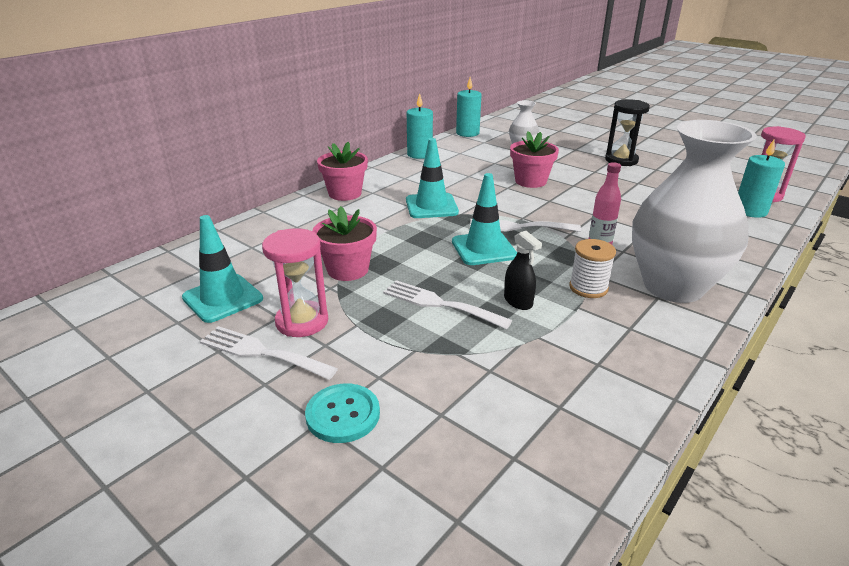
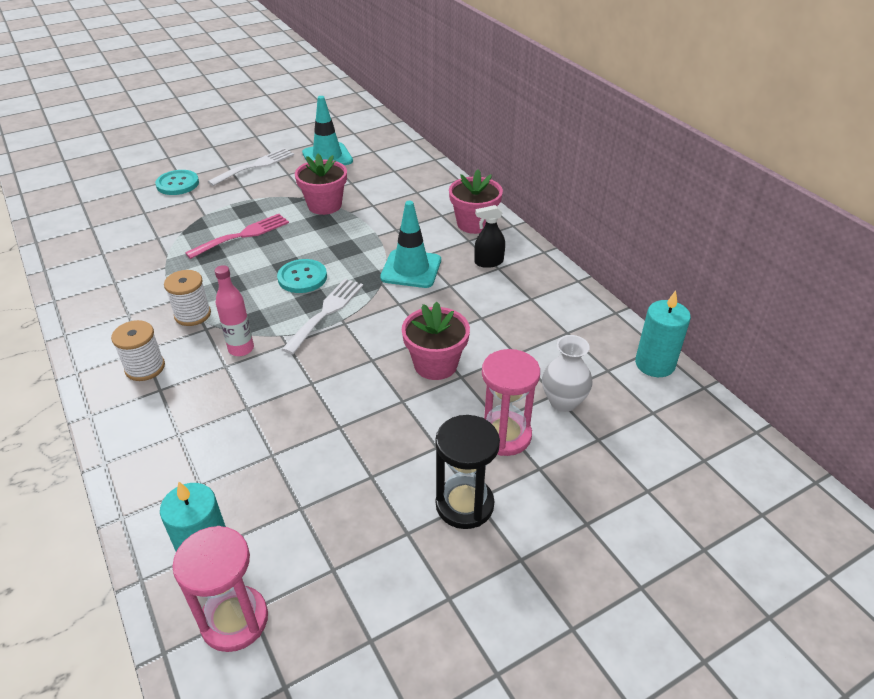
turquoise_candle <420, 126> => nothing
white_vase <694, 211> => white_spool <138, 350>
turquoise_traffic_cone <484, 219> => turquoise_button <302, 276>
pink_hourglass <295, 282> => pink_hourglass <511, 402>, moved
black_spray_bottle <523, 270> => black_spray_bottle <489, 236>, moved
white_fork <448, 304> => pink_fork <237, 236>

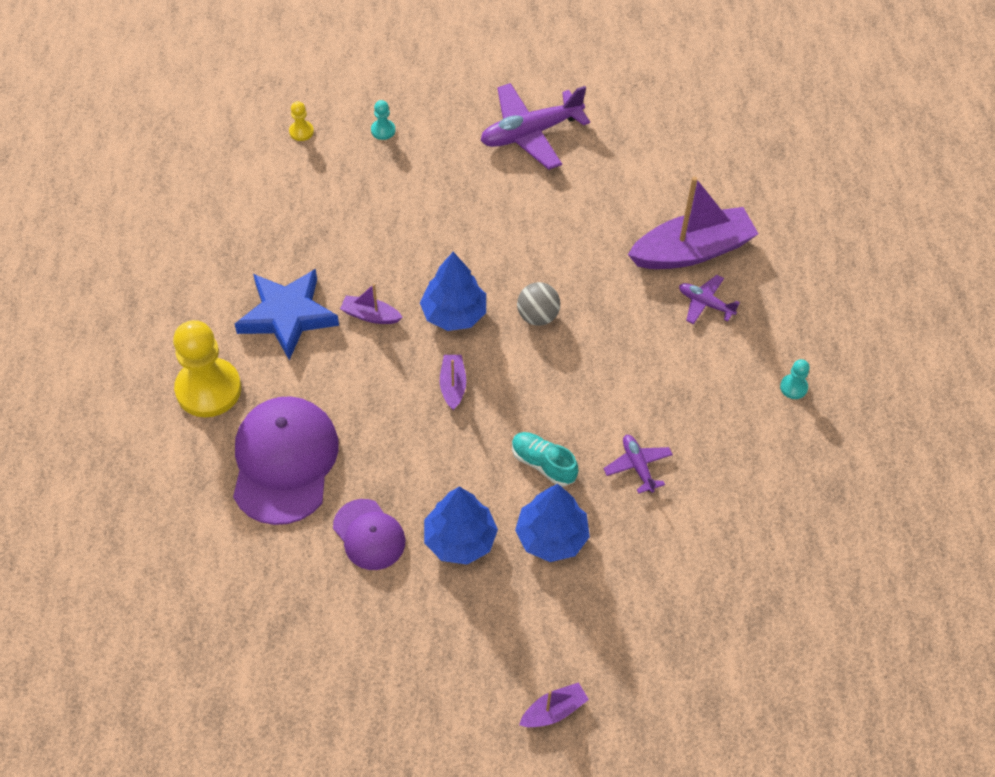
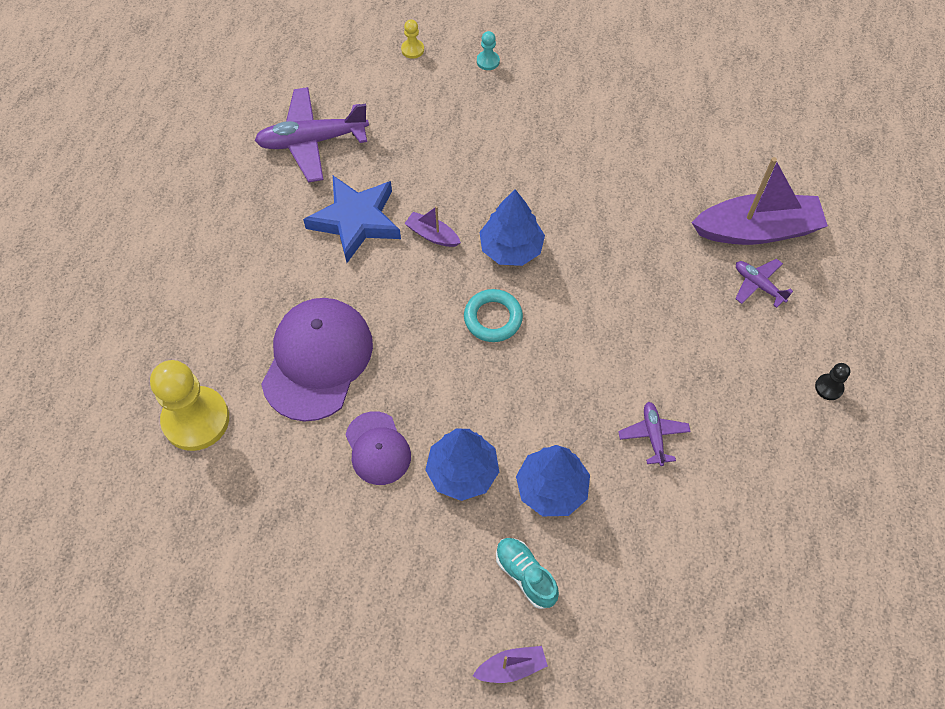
purple_plane <535, 126> => purple_plane <311, 134>, moved
grey_ball <538, 304> => nothing
yellow_pawn <207, 368> => yellow_pawn <189, 405>, moved
purple_boat <453, 382> => turquoise_ring <493, 315>
turquoise_pawn <795, 379> => black_pawn <832, 381>
turquoise_shoe <545, 459> => turquoise_shoe <527, 573>, moved

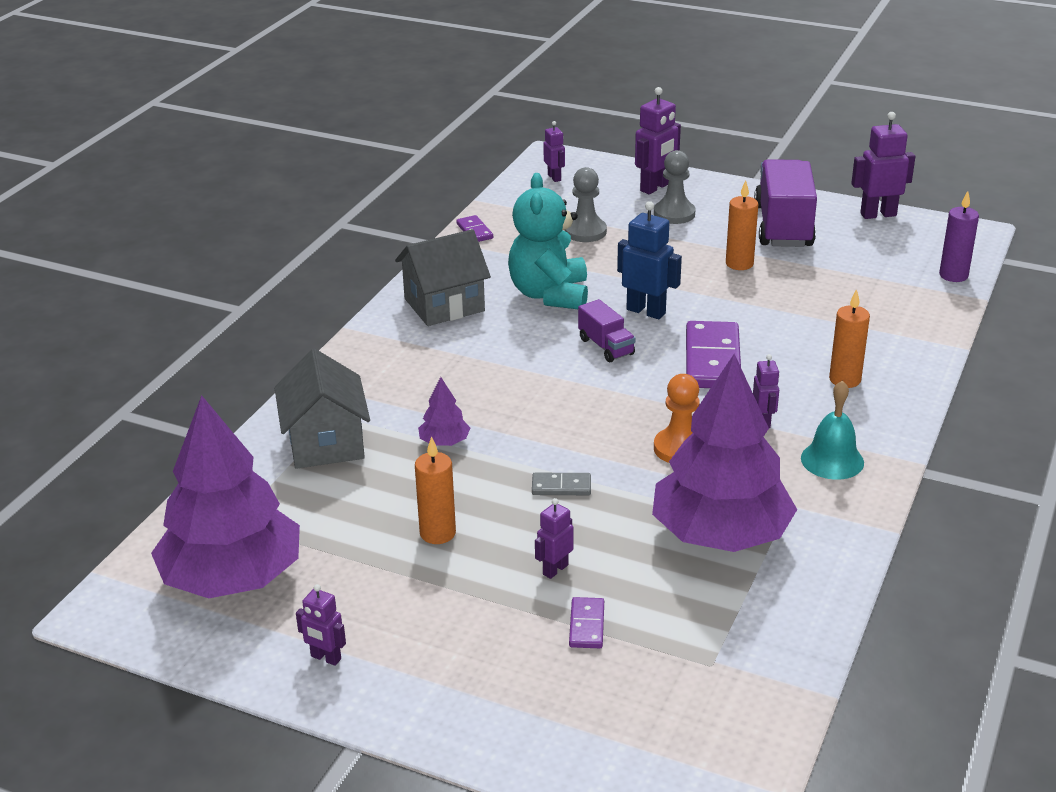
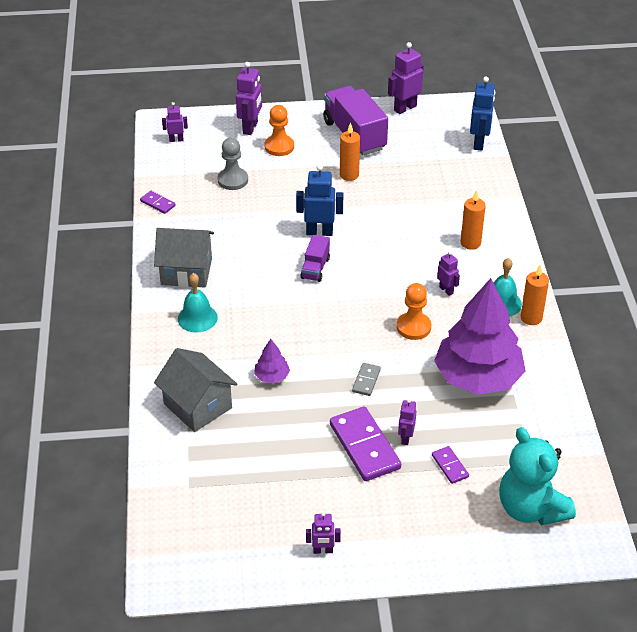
purple_robot <554, 151> => purple_robot <175, 122>, 45 degrees counterclockwise
grey_pawn <675, 187> => orange_pawn <279, 130>
turquoise_teddy_bear <548, 241> => turquoise_teddy_bear <537, 476>, moved
purple_candle <959, 236> => blue_robot <482, 113>
grey_house <443, 277> => grey_house <184, 258>, 60 degrees clockwise
purple_truck <606, 330> => purple_truck <315, 258>, 75 degrees clockwise
purple_domino <713, 354> => purple_domino <365, 443>, moved
purple_tree <225, 496> => nothing
orange_candle <435, 490> => orange_candle <535, 295>, moved
grey_domino <561, 484> => grey_domino <366, 379>, 45 degrees counterclockwise
nothing => turquoise_bell <198, 303>

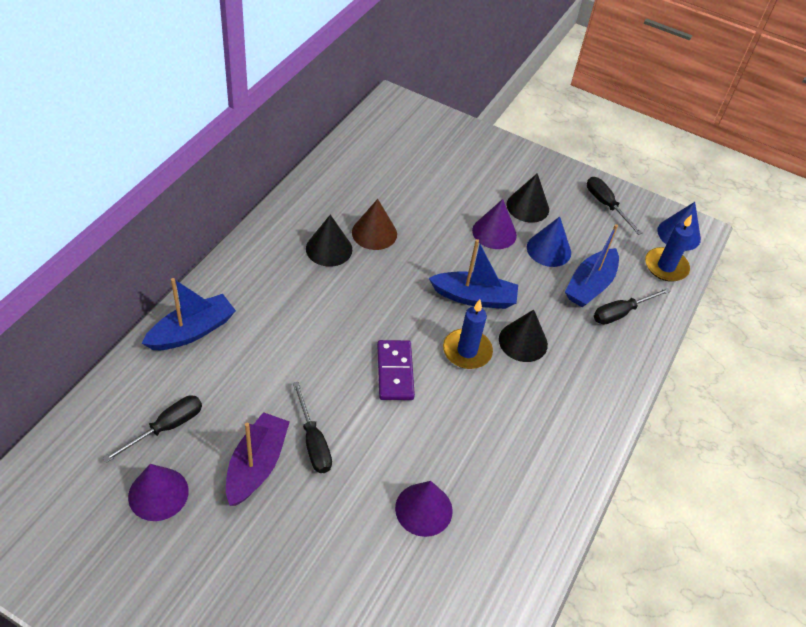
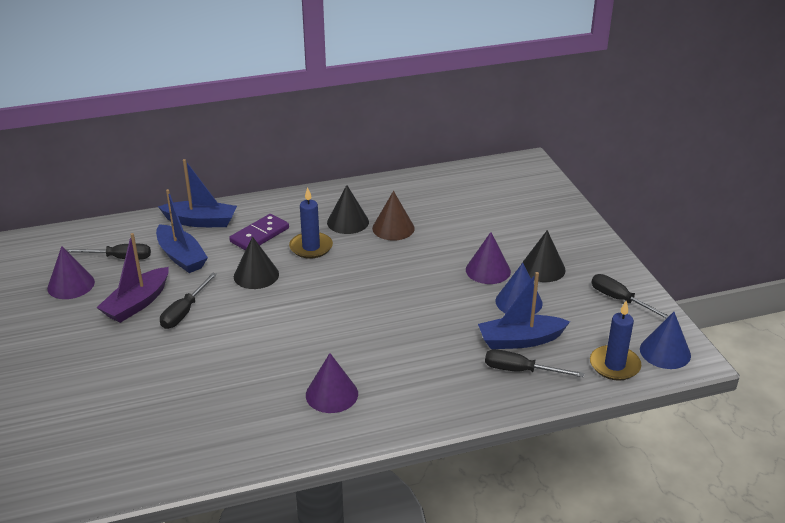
black_screwdriver <614, 206> => black_screwdriver <630, 296>, 60 degrees counterclockwise
blue_boat <473, 274> => blue_boat <182, 231>, moved
blue_candle <468, 334> => blue_candle <311, 223>, moved
black_cone <523, 336> => black_cone <256, 262>, moved
purple_domino <396, 370> => purple_domino <259, 232>, moved
purple_boat <258, 459> => purple_boat <132, 278>, 150 degrees clockwise
purple_cone <424, 509> => purple_cone <332, 383>, moved

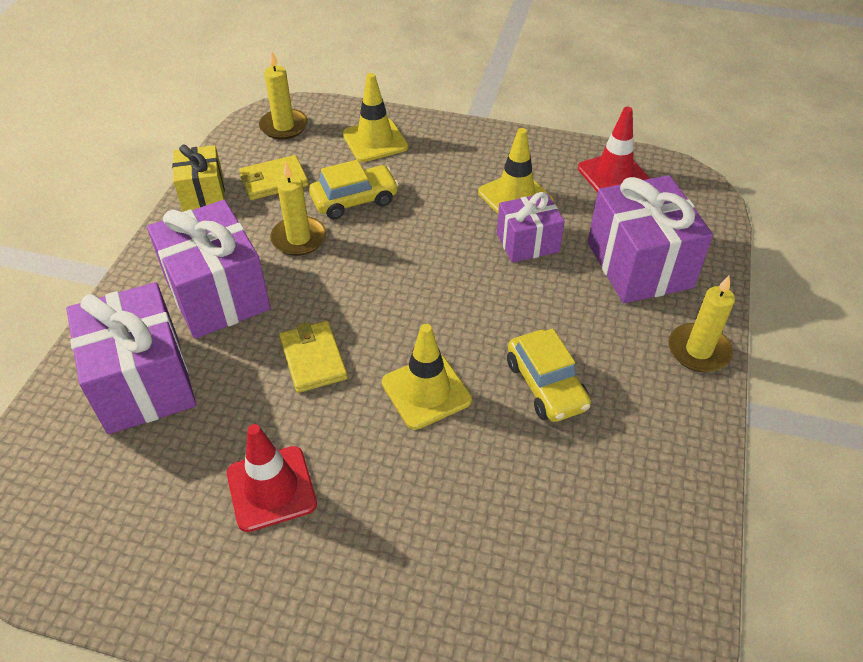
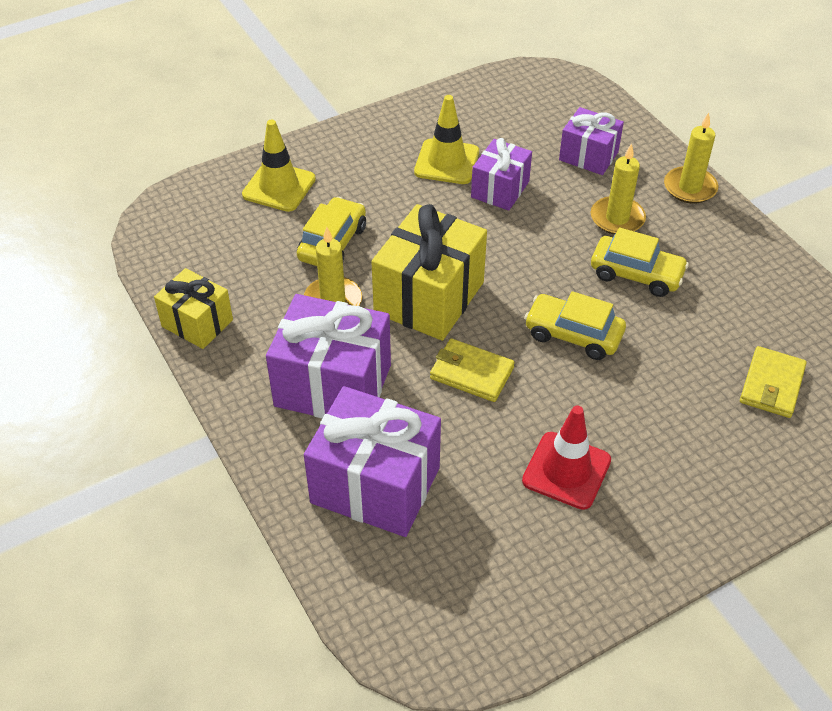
yellow_candle <283, 95> => yellow_candle <618, 189>, moved
red_traffic_cone <614, 150> => nothing
yellow_wallet <273, 177> => yellow_wallet <773, 382>, moved
purple_gift <650, 239> => purple_gift <591, 141>, x0.59
yellow_traffic_cone <427, 377> => yellow_car <575, 325>
nothing => yellow_gift <429, 272>

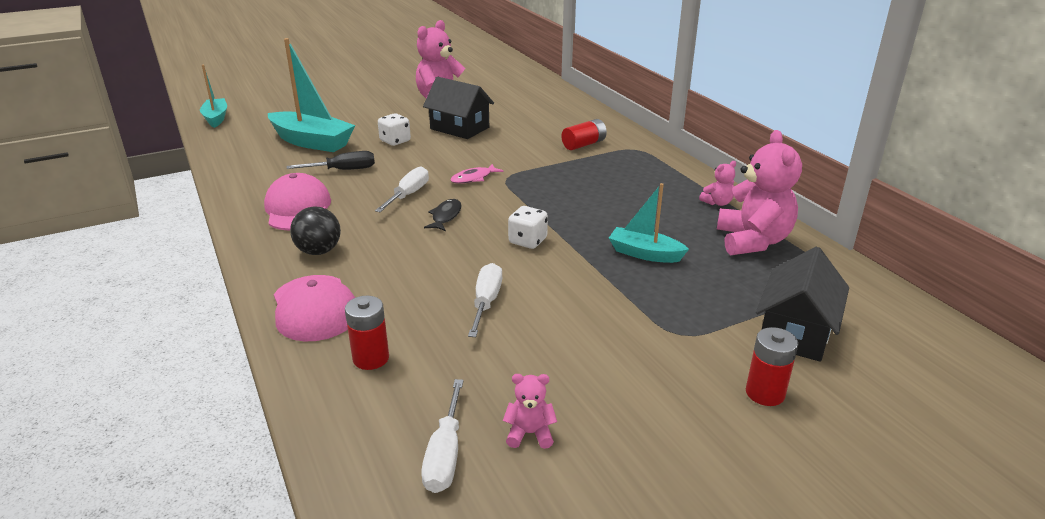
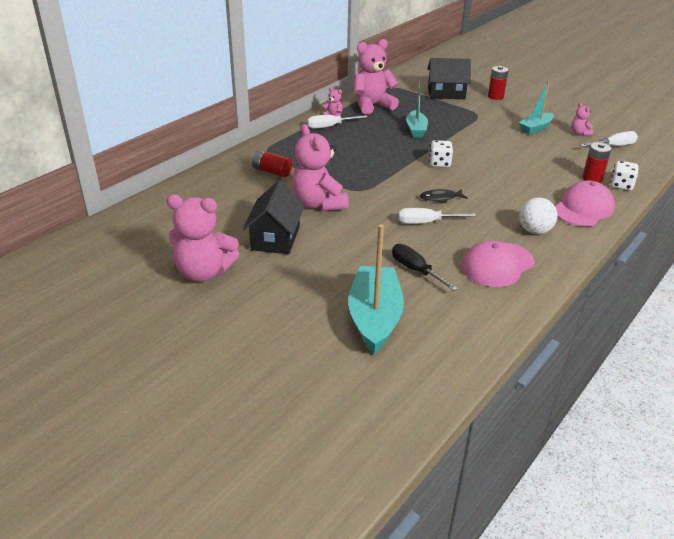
turquoise_boat <213, 96> => turquoise_boat <536, 108>, moved
white_dice <394, 129> => white_dice <624, 175>, moved
pink_fish <477, 174> => nothing
black_ball <315, 231> => white_ball <538, 215>
white_screwdriver <485, 300> => white_screwdriver <337, 122>, moved
nothing => pink_teddy_bear <320, 167>

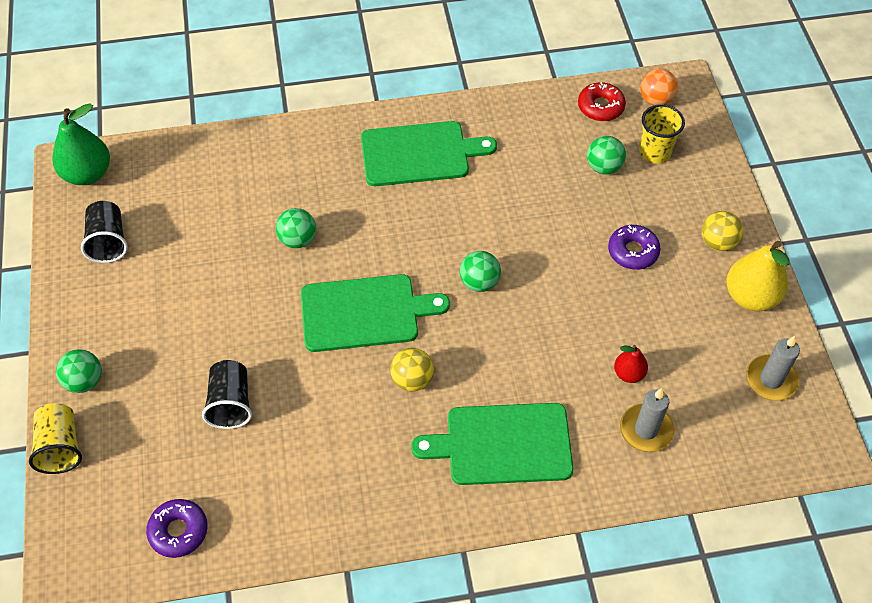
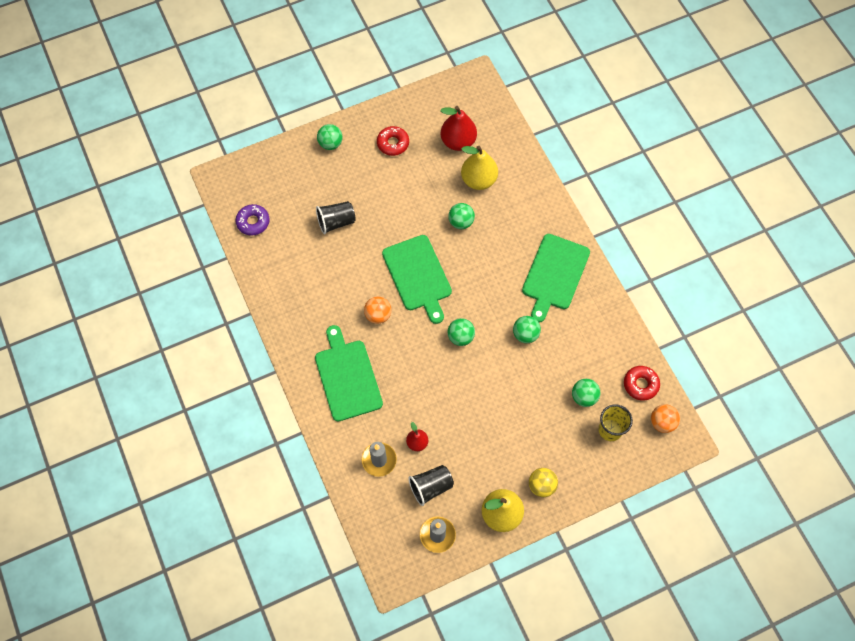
green_pear <81, 144> => nothing
green_cutting_board <429, 153> => green_cutting_board <556, 278>, 45 degrees clockwise
black_cup <104, 232> => black_cup <431, 485>, moved
purple_donut <634, 247> => nothing
yellow_ball <412, 369> => orange_ball <377, 310>
yellow_cup <55, 438> => nothing
nothing => red_pear <459, 128>
nothing => red_donut <393, 141>
nothing => yellow_pear <479, 168>
nothing => green_ball <527, 329>

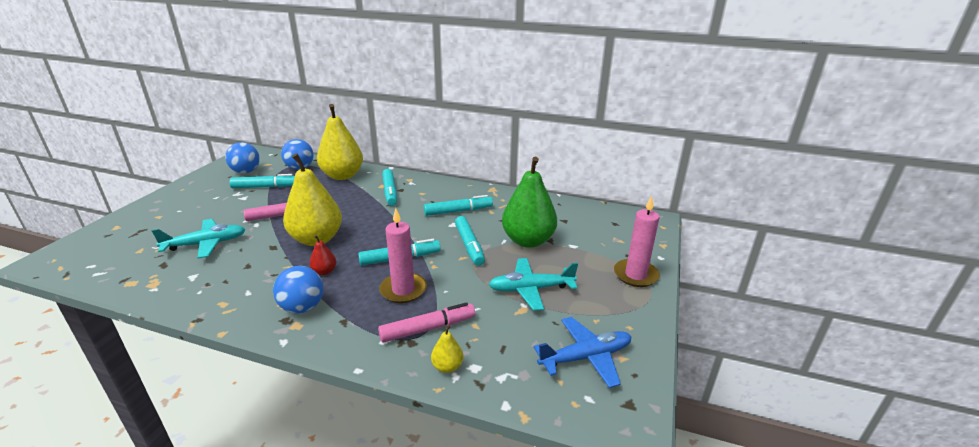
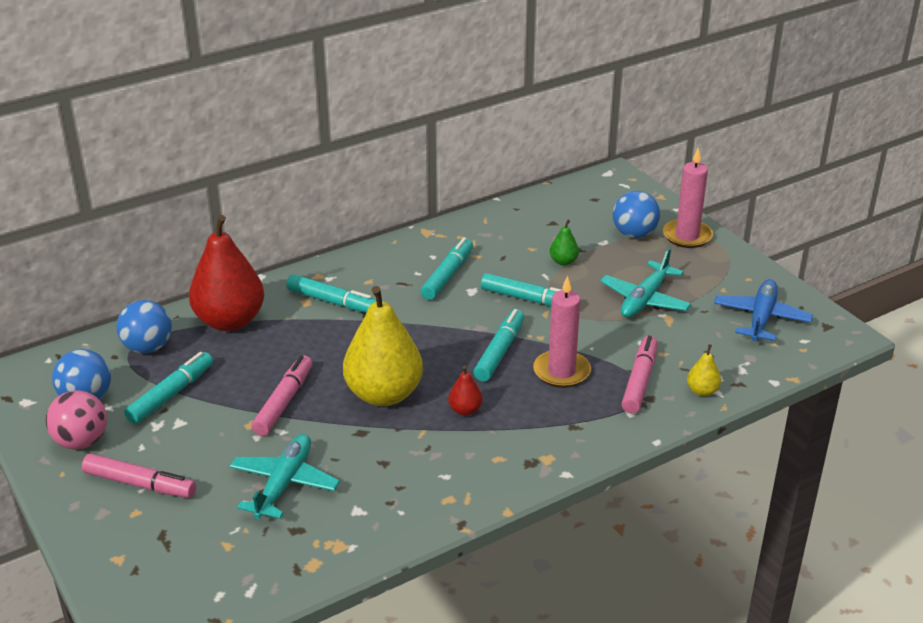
yellow_pear <340, 142> => red_pear <226, 273>
green_pear <529, 202> => green_pear <564, 242>, x0.43
blue_ball <298, 289> => blue_ball <636, 214>, moved
nothing => pink_ball <76, 419>
nothing => pink_marker <139, 476>

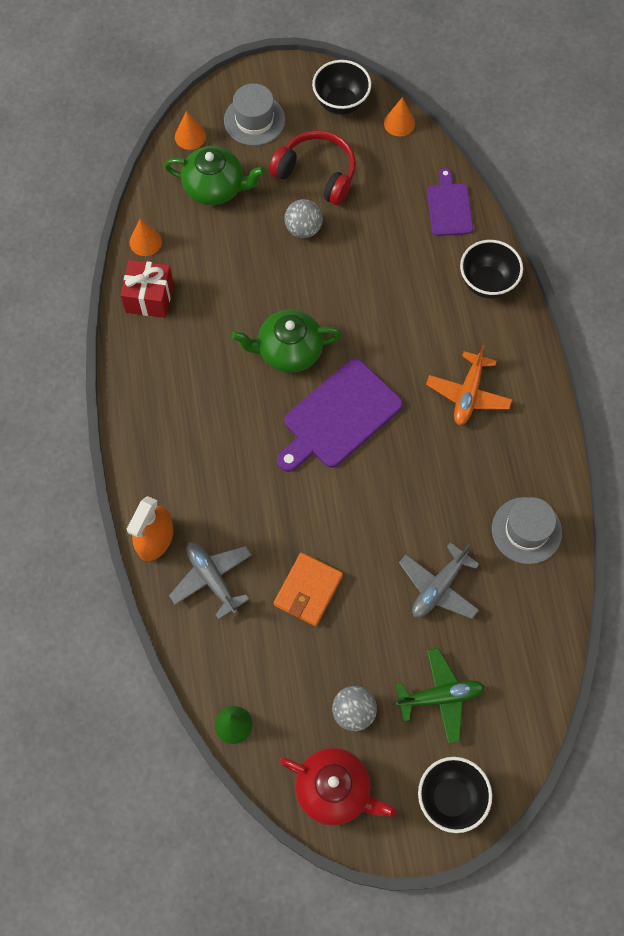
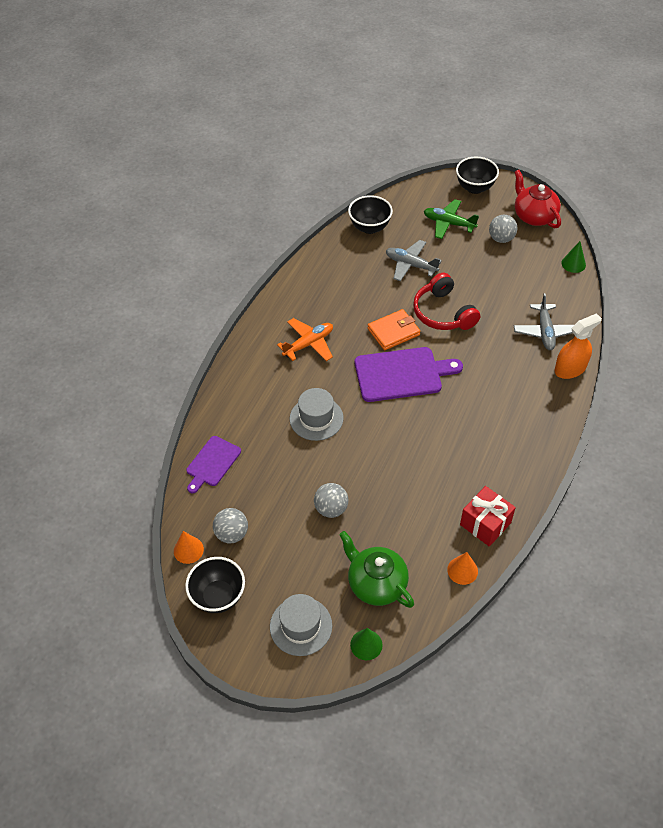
orange_cone <190, 130> => green_cone <366, 644>
red_headphones <312, 167> => red_headphones <446, 301>, moved
black_bowl <491, 269> => black_bowl <370, 214>, moved
green_teapot <286, 341> => nothing
grey_hat <527, 530> => grey_hat <317, 414>, moved
grey_plane <439, 580> => grey_plane <414, 261>, 135 degrees counterclockwise
orange_wallet <308, 589> => orange_wallet <393, 329>, moved
nothing => grey_ball <230, 525>

